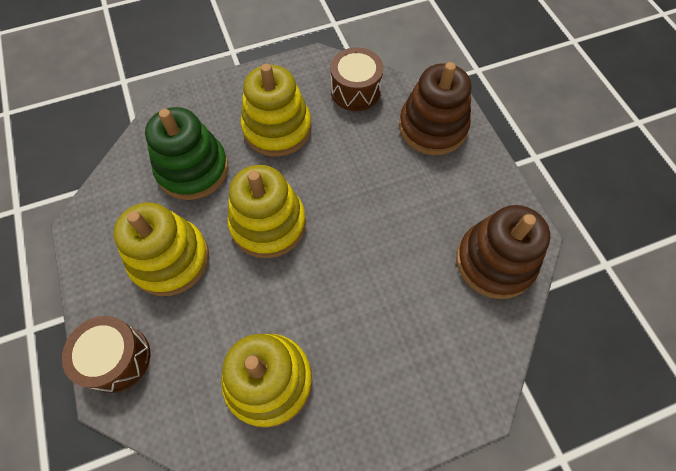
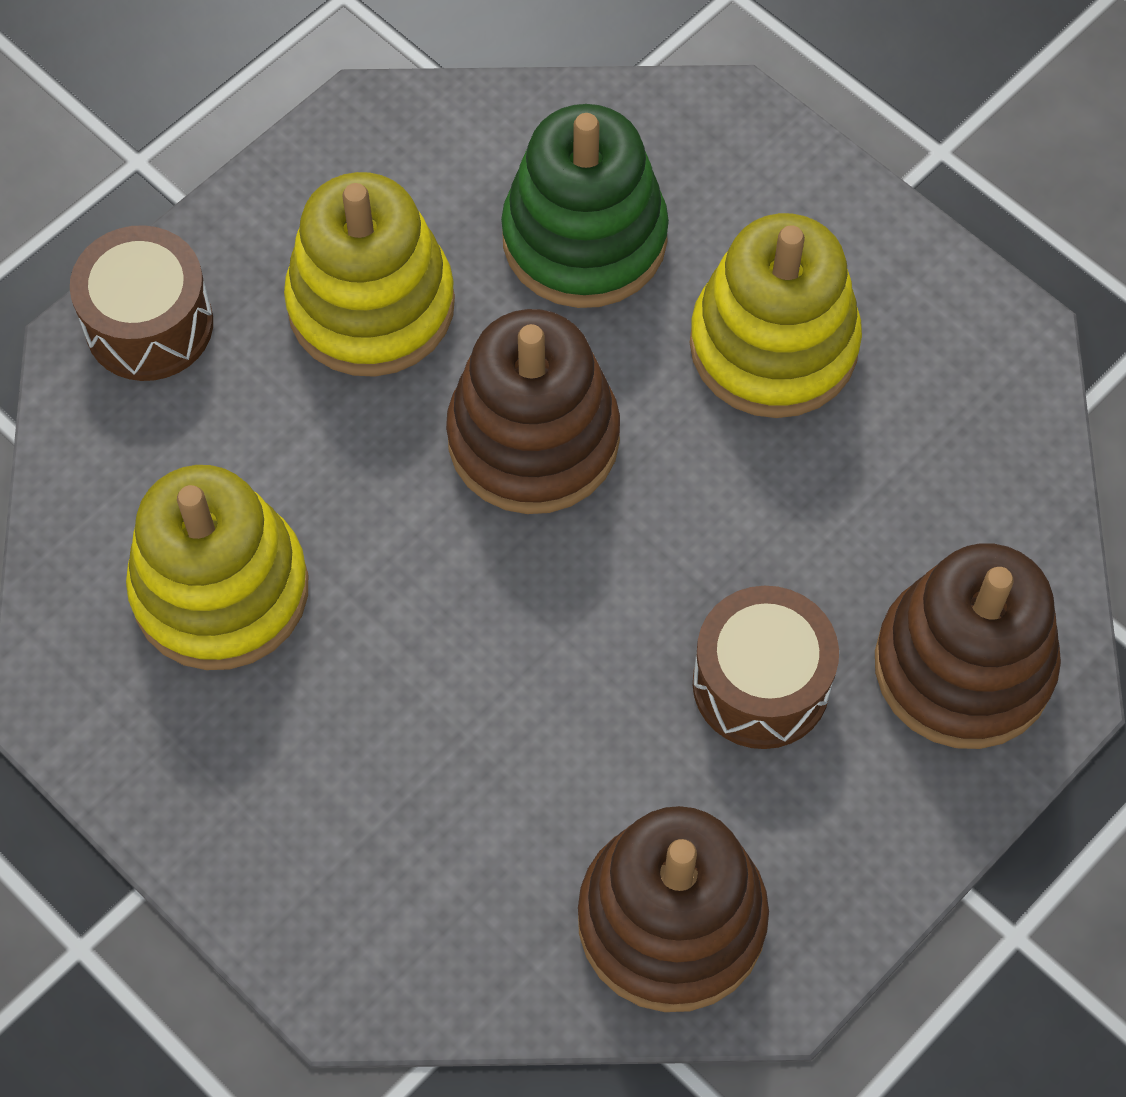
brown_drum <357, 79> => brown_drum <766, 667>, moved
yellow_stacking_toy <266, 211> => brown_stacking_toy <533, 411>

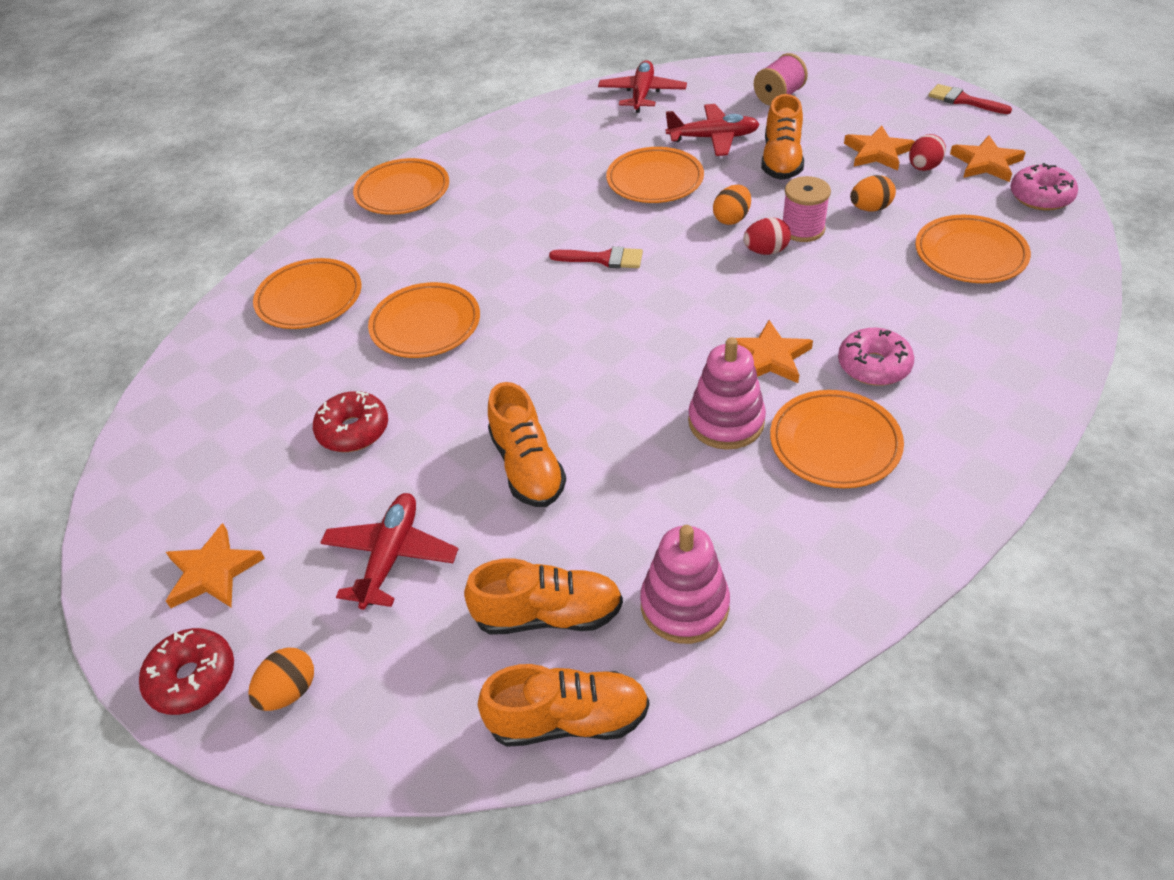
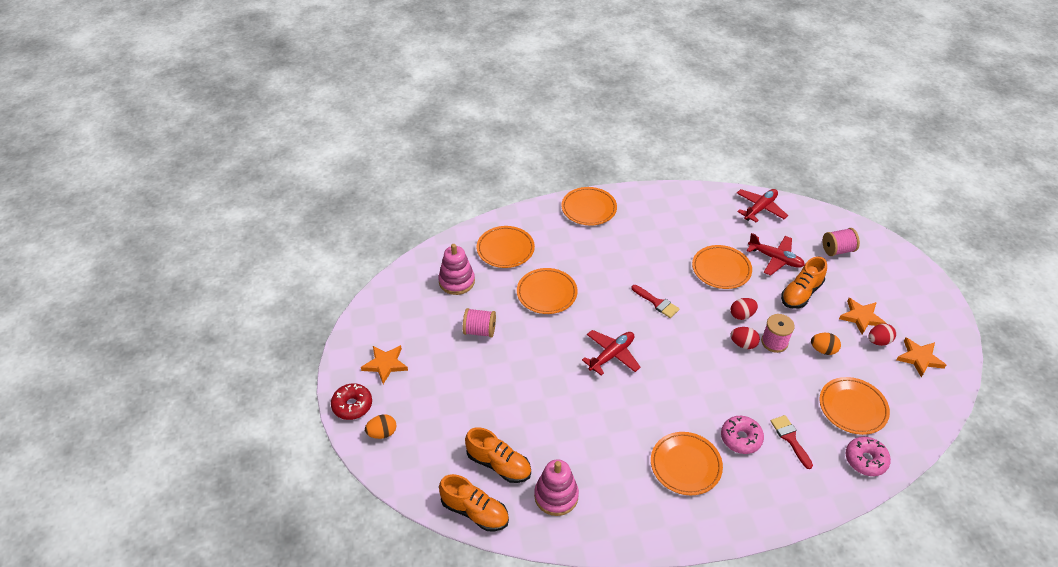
red_brush <970, 99> => red_brush <791, 442>, moved
pink_donut <1044, 187> => pink_donut <868, 456>, moved
orange_egg <732, 205> => red_egg <744, 309>
orange_star <774, 351> => nothing
pink_stacking_toy <727, 393> => pink_stacking_toy <456, 269>, moved
orange_shoe <527, 444> => nothing
red_donut <350, 421> => pink_spool <479, 323>
red_plane <389, 551> => red_plane <611, 352>, moved

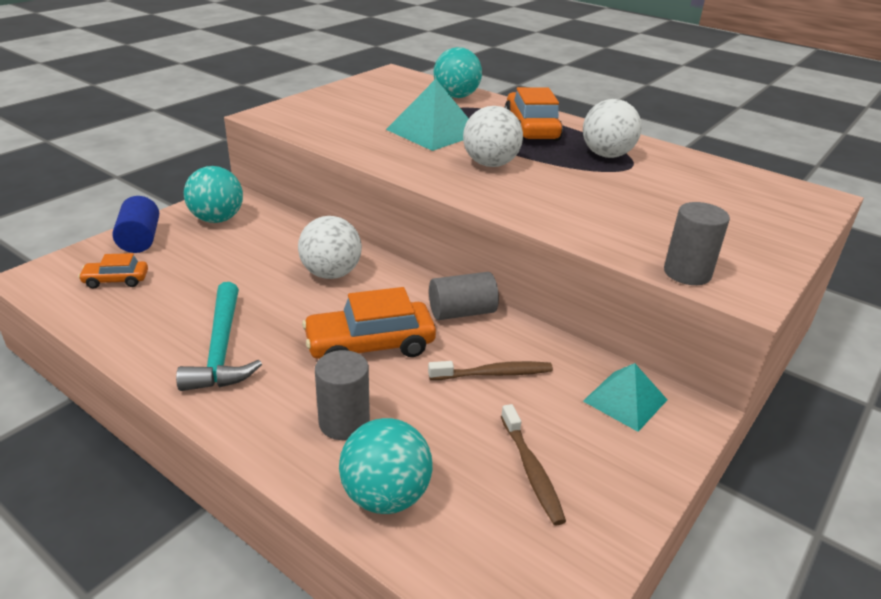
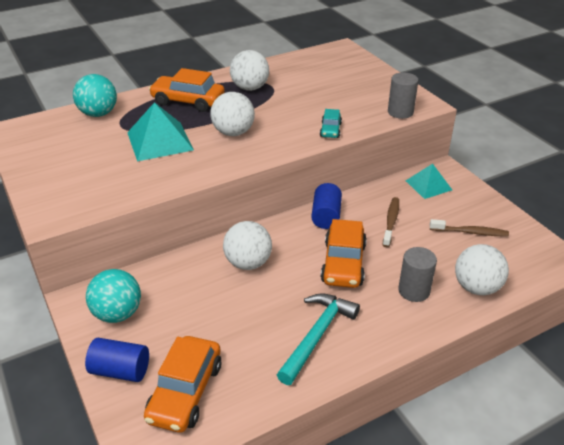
orange_car <113, 271> => orange_car <183, 384>, x1.86
grey_cylinder <464, 296> => blue_cylinder <326, 206>
turquoise_hammer <219, 336> => turquoise_hammer <318, 339>, 75 degrees counterclockwise
turquoise_ball <385, 466> => white_ball <482, 269>
nothing => turquoise_car <331, 123>

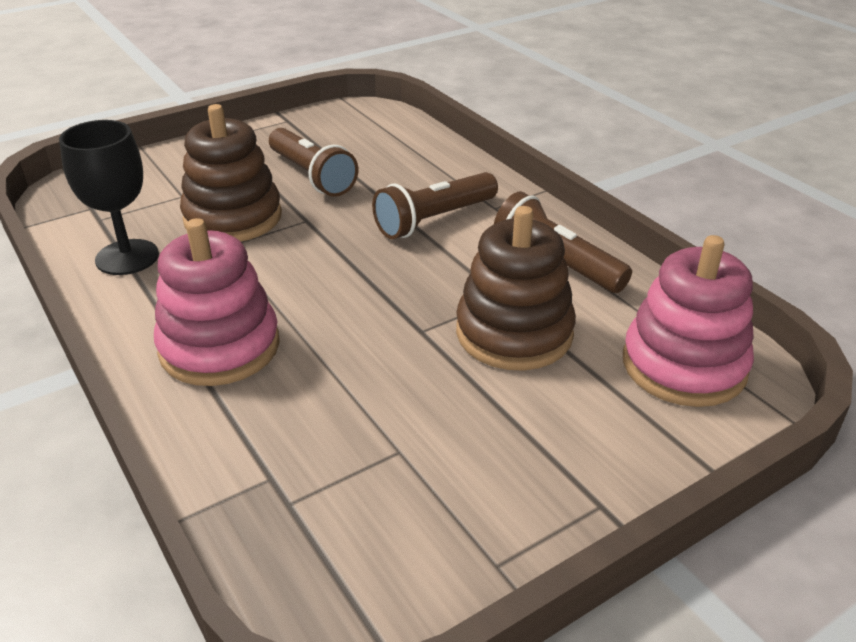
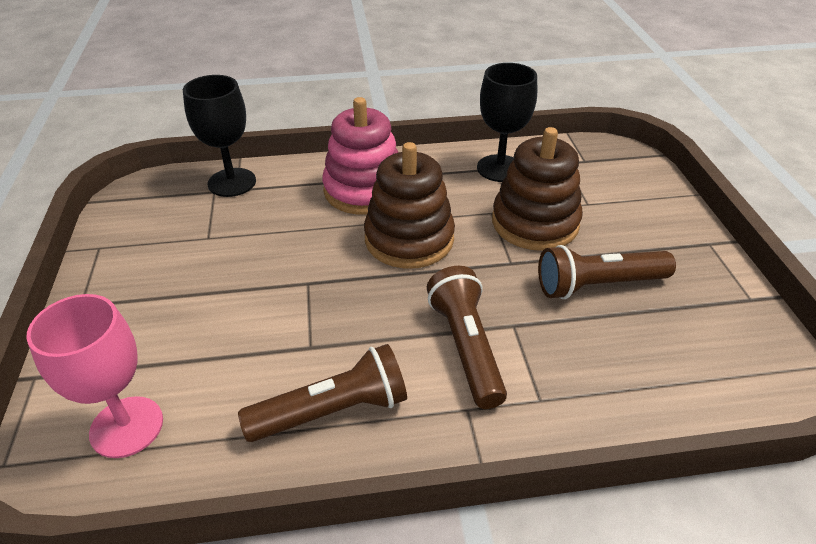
brown_stacking_toy <516, 288> => brown_stacking_toy <409, 205>, moved
pink_stacking_toy <688, 321> => pink_goblet <94, 376>
nothing => black_goblet <219, 136>

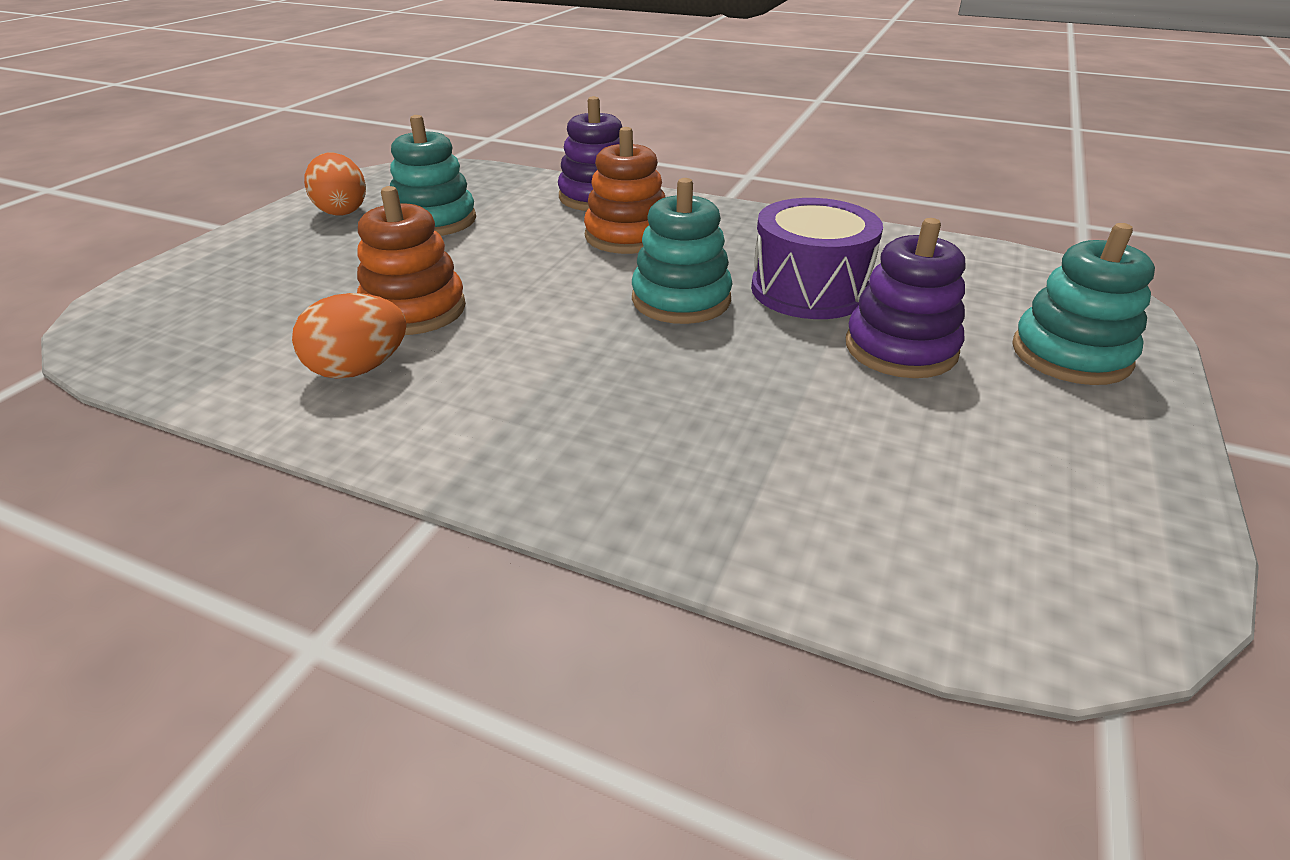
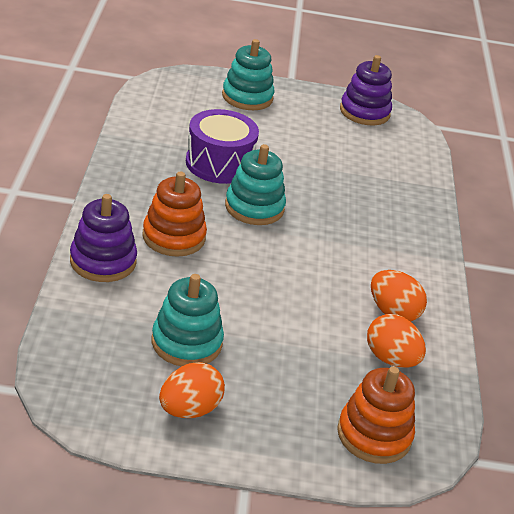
orange_stacking_toy <411, 260> => orange_stacking_toy <376, 415>, moved
purple_stacking_toy <905, 298> => purple_stacking_toy <366, 90>, moved
nothing => orange_egg <396, 340>

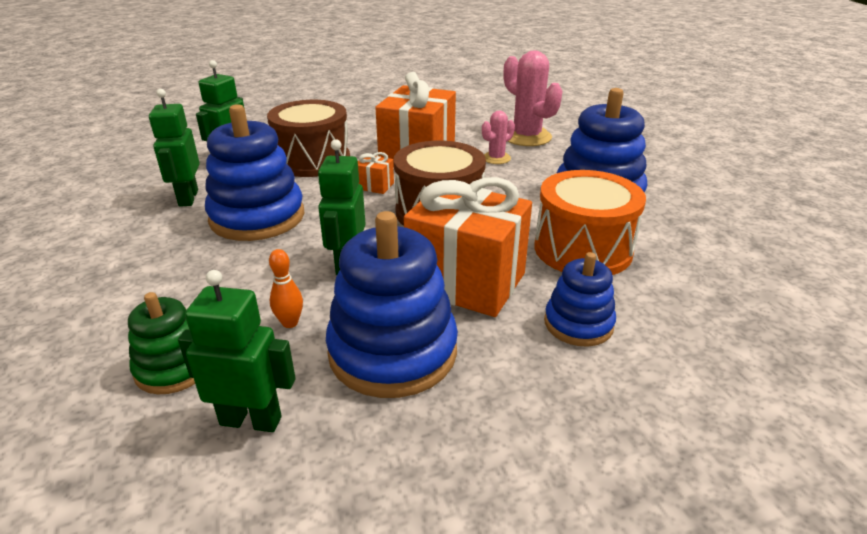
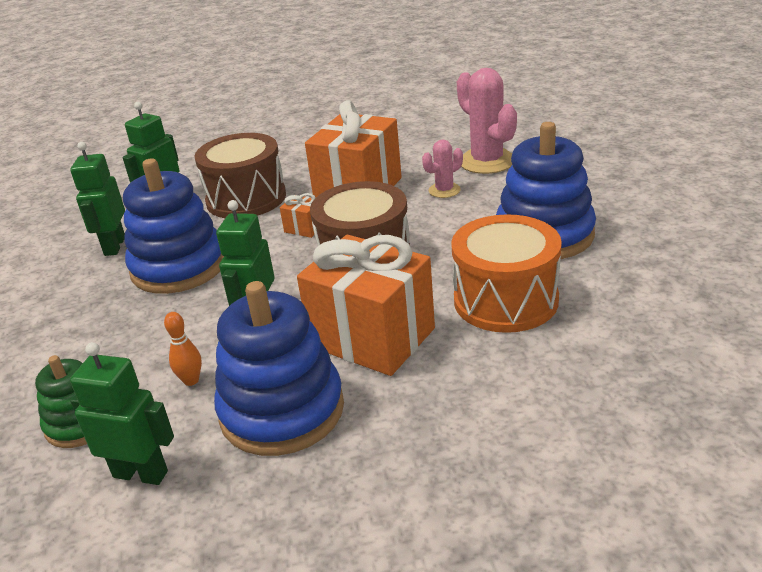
blue_stacking_toy <580, 299> => nothing

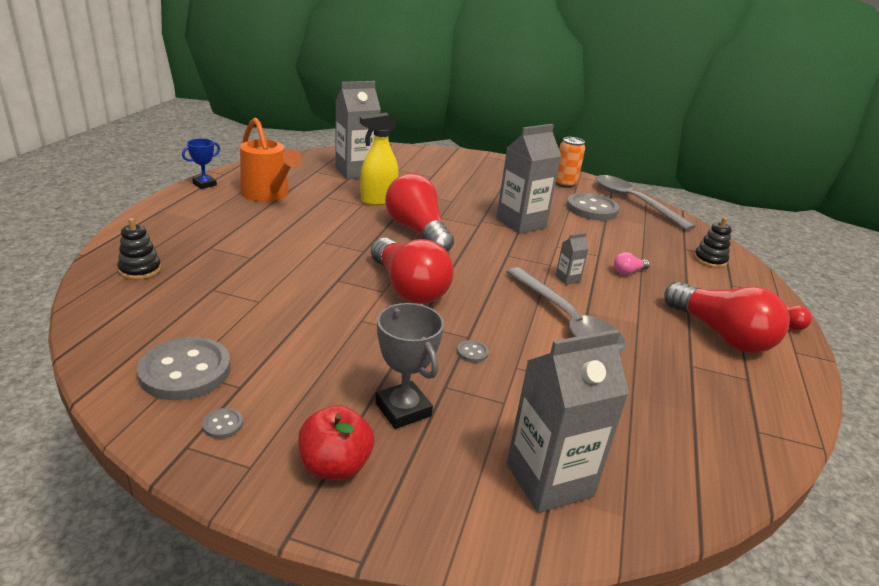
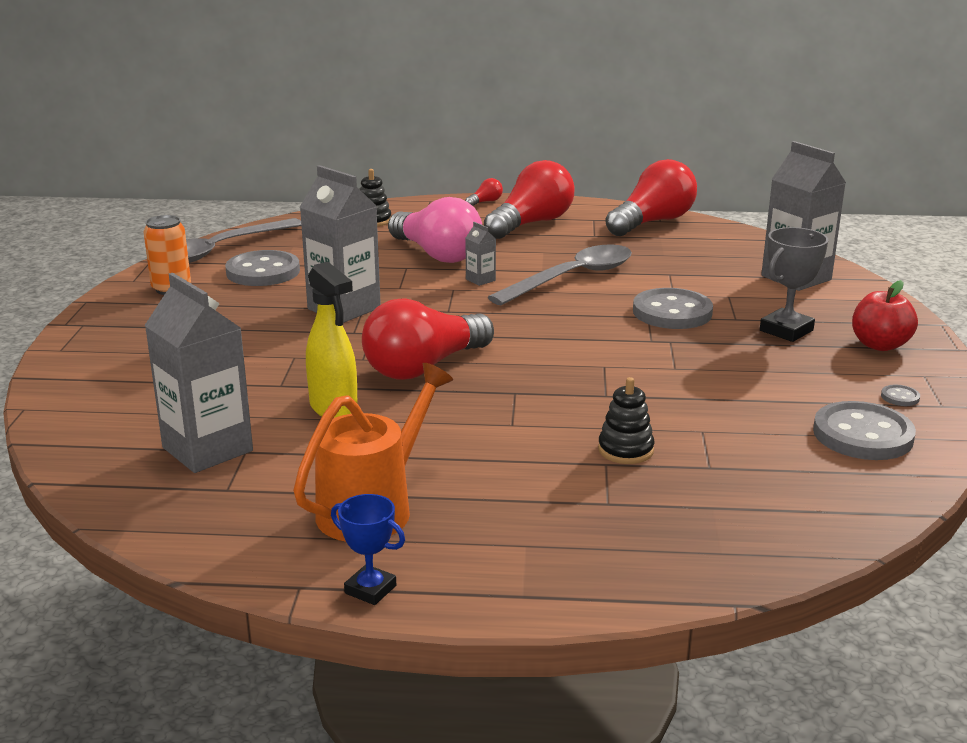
black_stacking_toy <139, 249> => black_stacking_toy <626, 420>, moved
red_light_bulb <412, 271> => red_light_bulb <651, 197>, moved
pink_light_bulb <632, 263> => pink_light_bulb <435, 230>, x2.47
grey_button <473, 351> => grey_button <673, 308>, x2.47

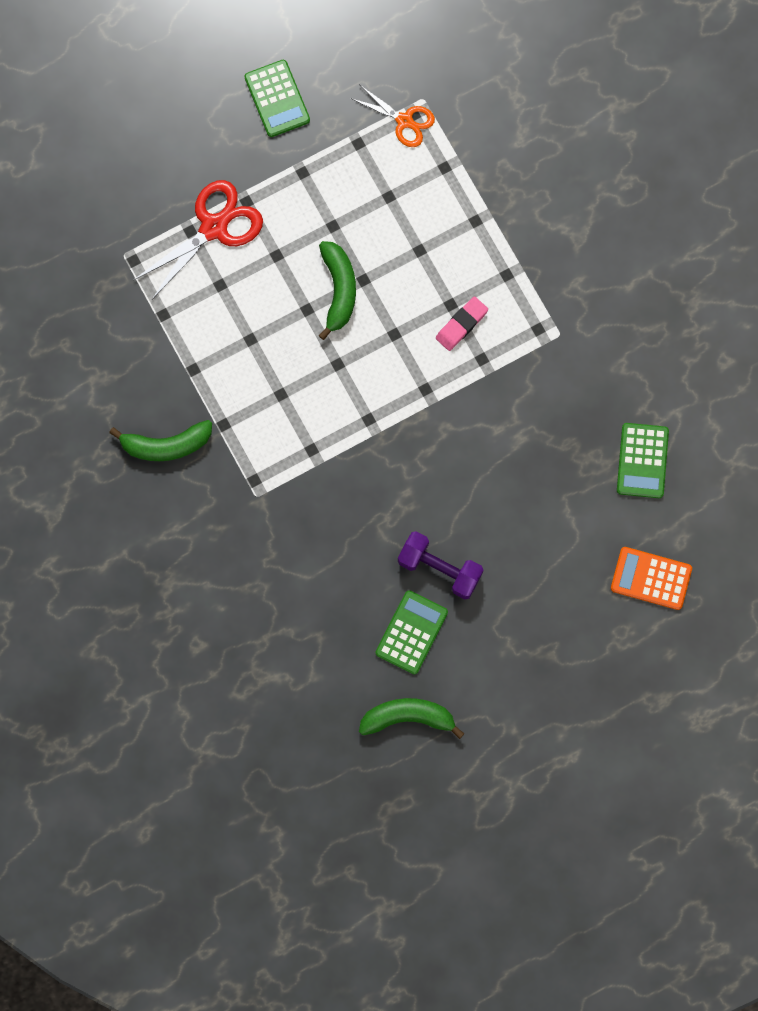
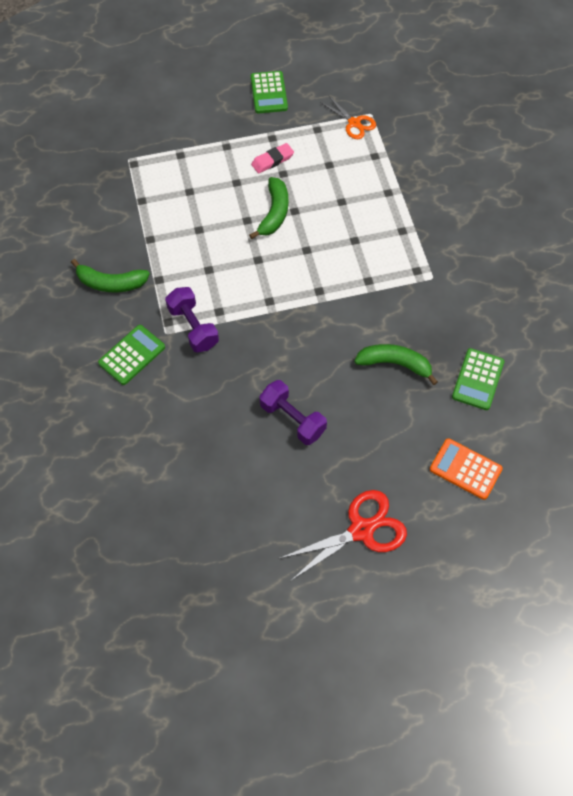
red_scissors <198, 240> => red_scissors <342, 535>, moved
pink_eraser <462, 324> => pink_eraser <272, 158>, moved
green_calculator <411, 632> => green_calculator <131, 355>, moved
green_banana <412, 718> => green_banana <396, 364>, moved
nothing => purple_dumbbell <192, 319>

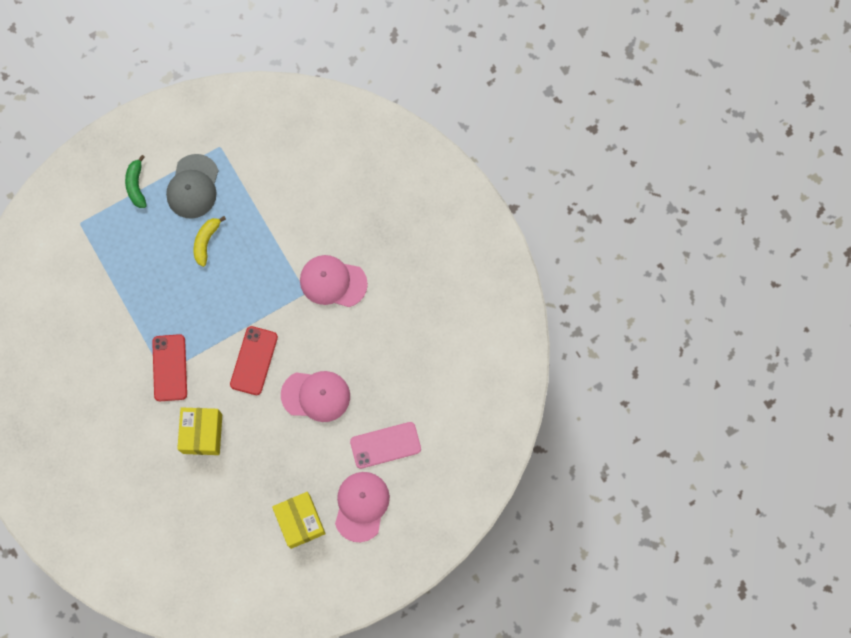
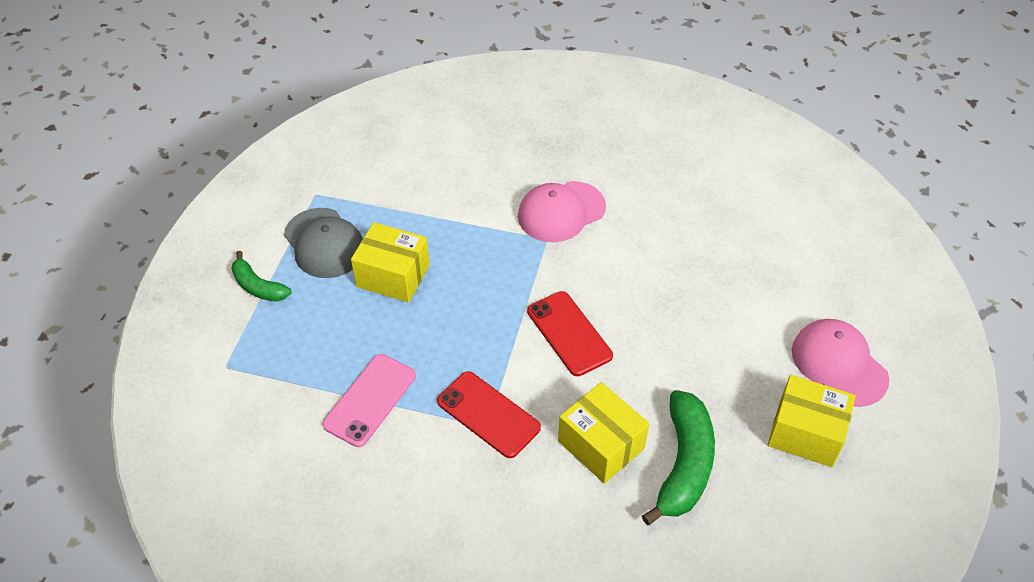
yellow_banana <210, 241> => yellow_box <390, 262>
pink_cap <315, 396> => nothing
pink_phone <385, 445> => pink_phone <369, 400>, moved
nothing => green_banana <678, 457>

